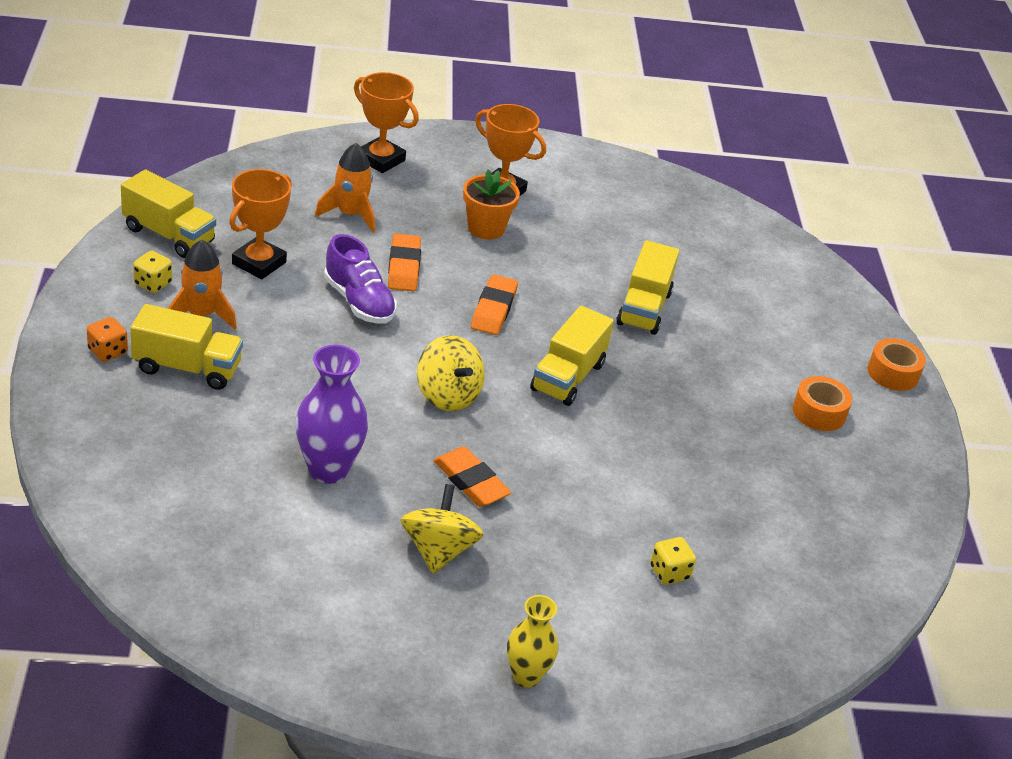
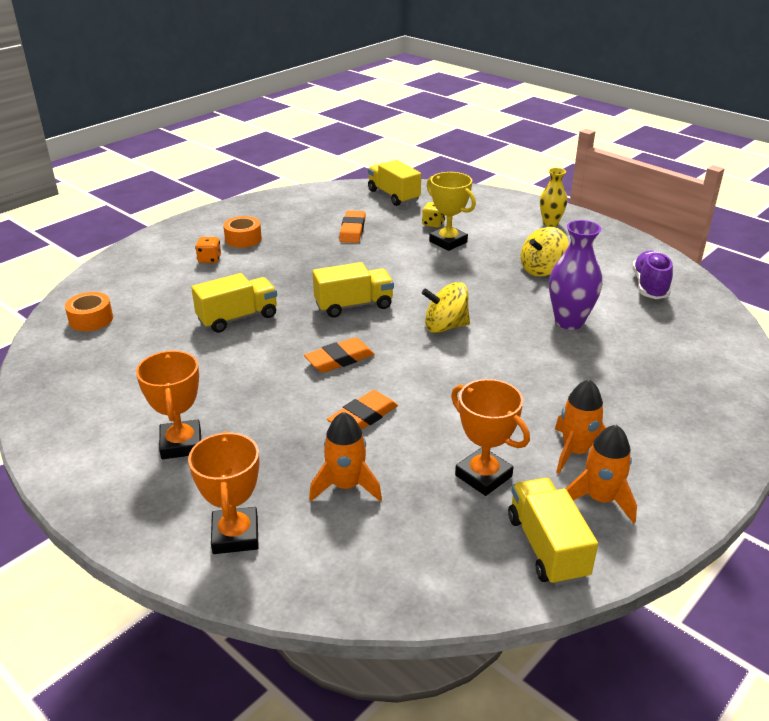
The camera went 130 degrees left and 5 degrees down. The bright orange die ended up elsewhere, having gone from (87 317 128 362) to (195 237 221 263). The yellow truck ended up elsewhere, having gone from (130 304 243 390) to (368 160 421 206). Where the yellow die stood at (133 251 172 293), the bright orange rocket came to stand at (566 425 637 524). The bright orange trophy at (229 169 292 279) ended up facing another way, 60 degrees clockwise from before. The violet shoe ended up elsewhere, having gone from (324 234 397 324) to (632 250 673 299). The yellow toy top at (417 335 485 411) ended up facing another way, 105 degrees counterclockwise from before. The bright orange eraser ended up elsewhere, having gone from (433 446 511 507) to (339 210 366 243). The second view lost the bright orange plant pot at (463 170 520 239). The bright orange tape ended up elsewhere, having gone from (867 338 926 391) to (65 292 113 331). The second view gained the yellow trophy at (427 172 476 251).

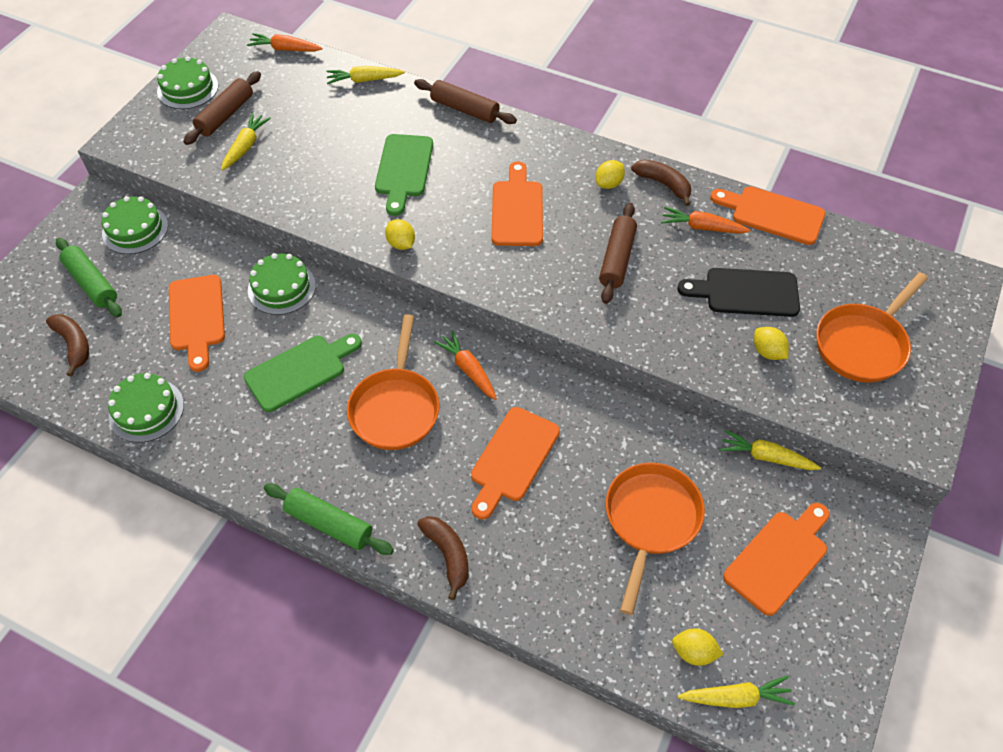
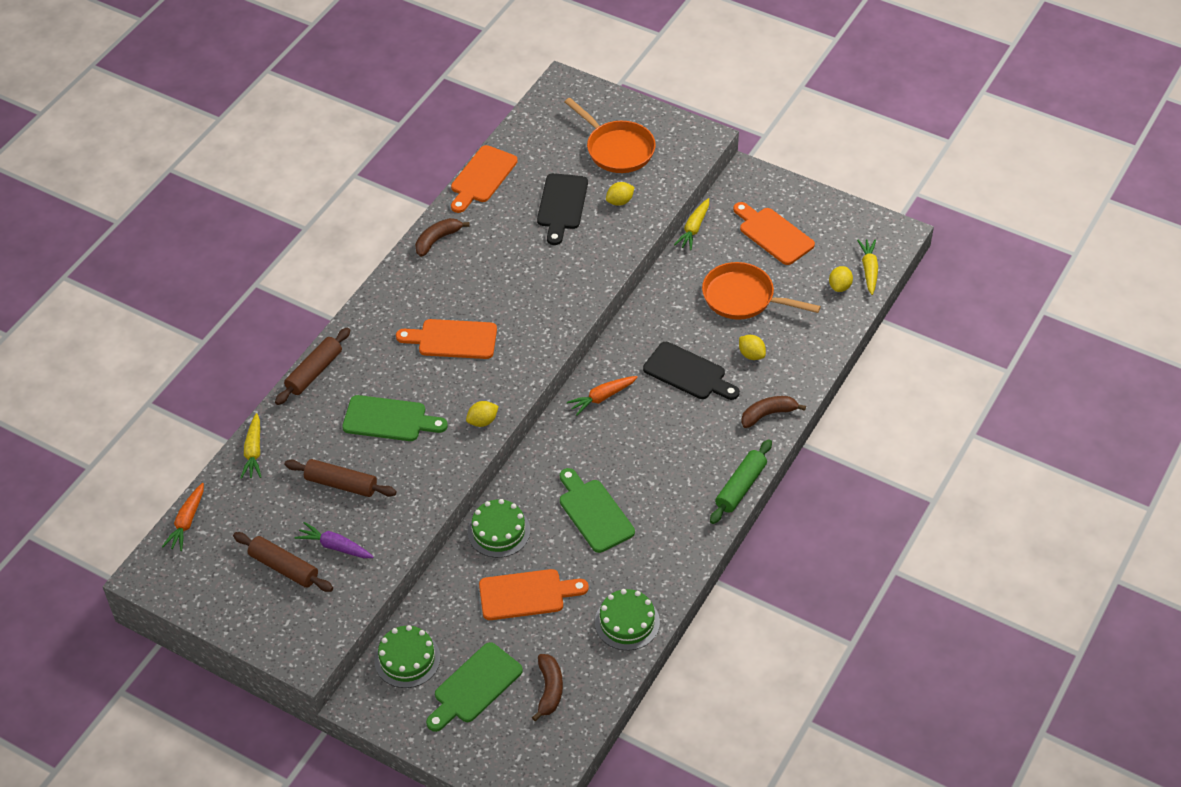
The camera went 85 degrees left and 5 degrees down. The russet banana at (46 314 89 377) ended up facing another way, 120 degrees clockwise from before. Where the green dough roller stood at (56 238 122 317), the green chopping board came to stand at (426 642 523 732). The second view lost the green layer cake at (157 56 218 109). What was the yellow carrot at (221 113 271 170) turned into the violet carrot at (295 522 374 558). The second view lost the bright orange pan at (347 314 440 450). What was the bright orange chopping board at (471 407 560 520) turned into the ebony chopping board at (643 342 740 400). The yellow lemon ended up elsewhere, having gone from (596 160 625 189) to (739 335 766 360). The russet dough roller ended up elsewhere, having gone from (599 203 637 304) to (284 459 397 497). The second view lost the bright orange carrot at (661 207 751 234).

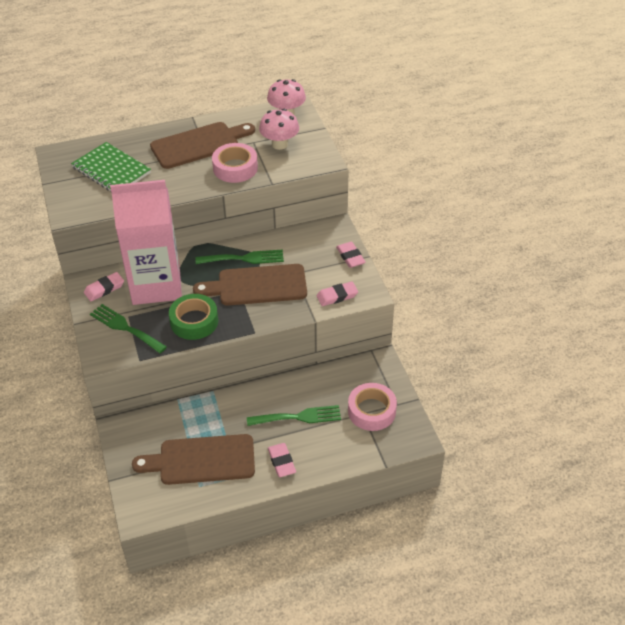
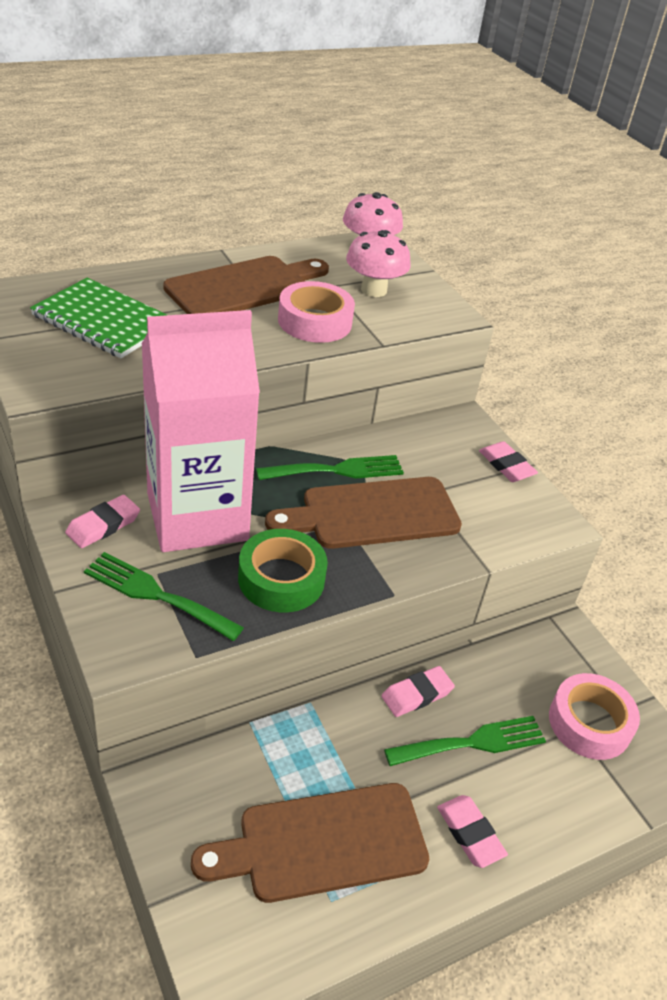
The camera went 15 degrees left and 5 degrees down. The rosy eraser ended up elsewhere, having gone from (316 281 358 306) to (381 666 455 717).

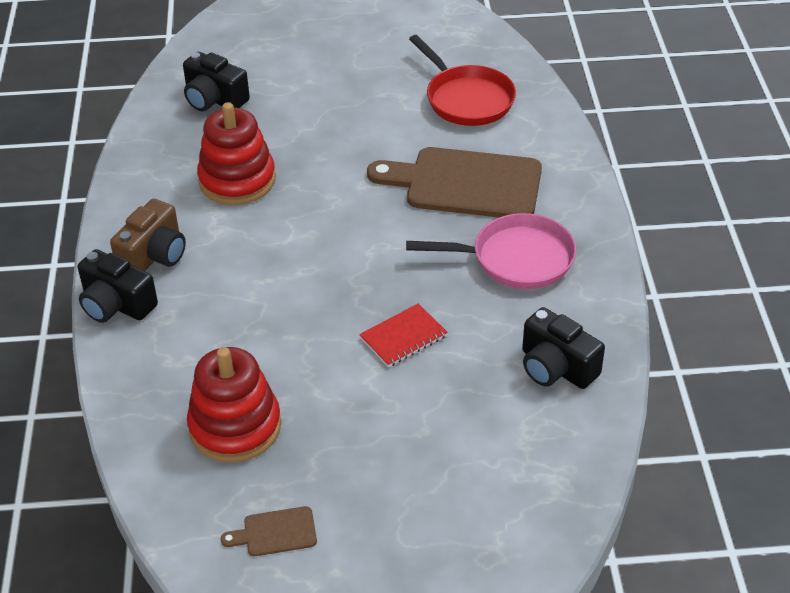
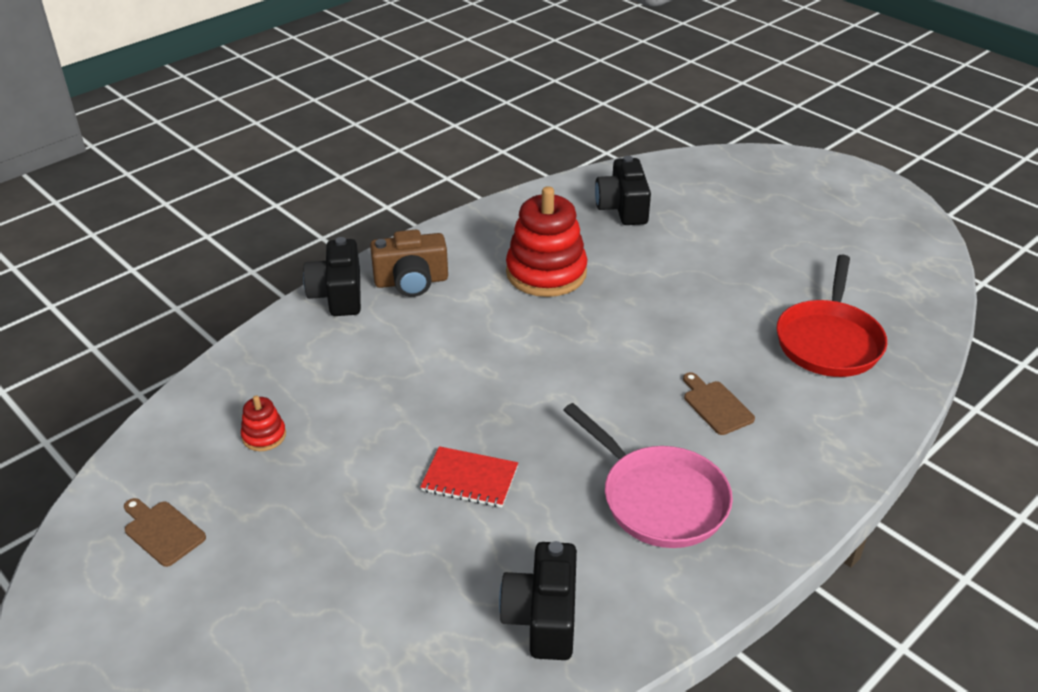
The camera went 50 degrees right and 5 degrees down. The size of the scarlet stacking toy at (187 347 281 462) changed by a factor of 0.45. The size of the russet chopping board at (367 147 542 218) changed by a factor of 0.43.

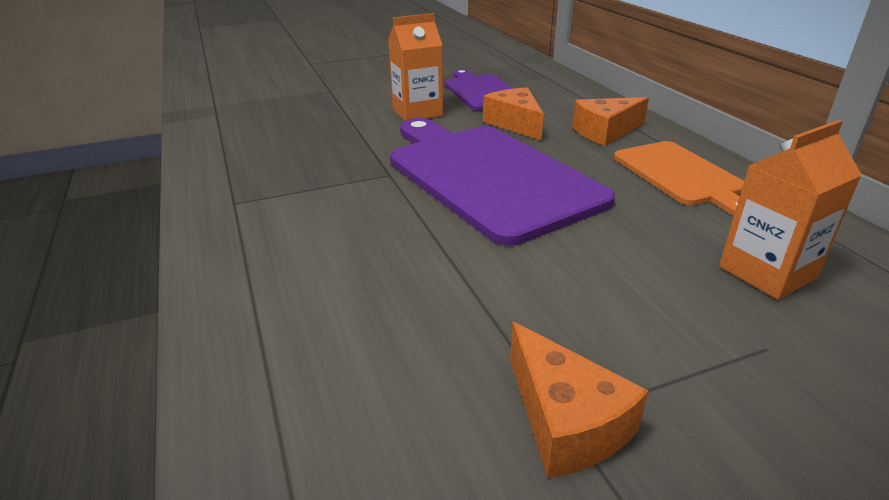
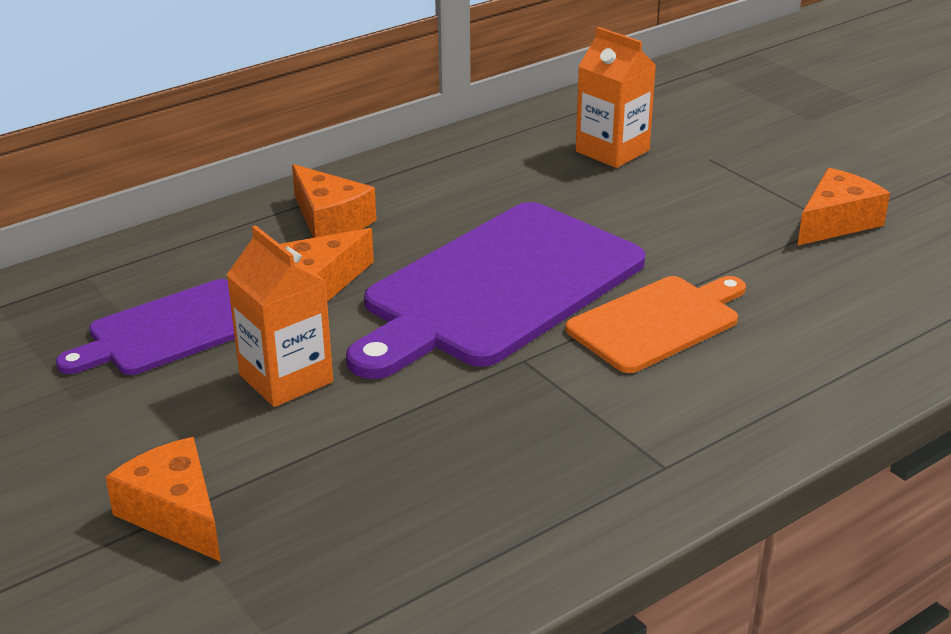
The camera went 105 degrees left and 0 degrees up. The bright orange chopping board ended up elsewhere, having gone from (614 141 744 216) to (565 276 746 373). The second view gained the bright orange cheese wedge at (105 437 221 562).

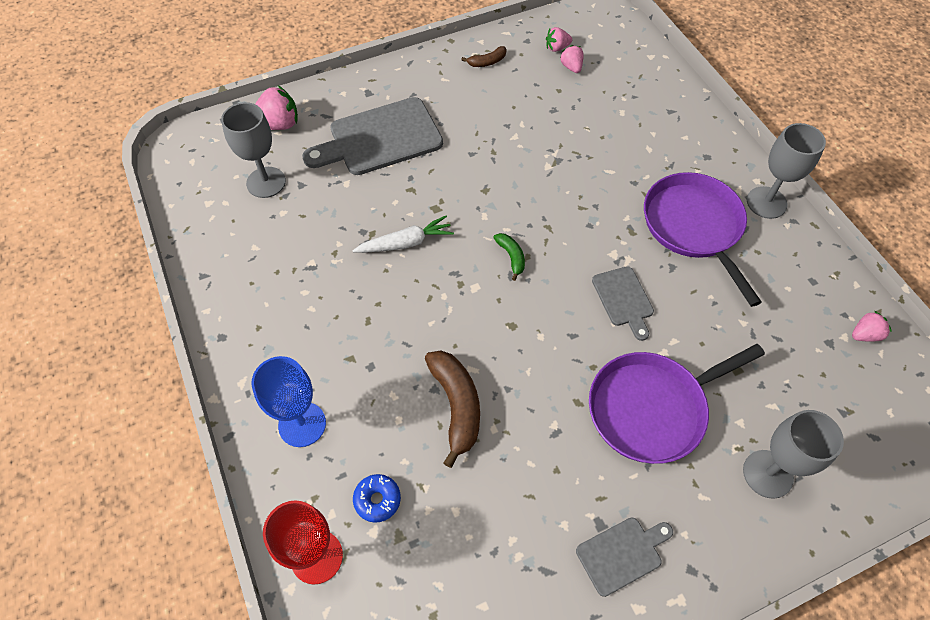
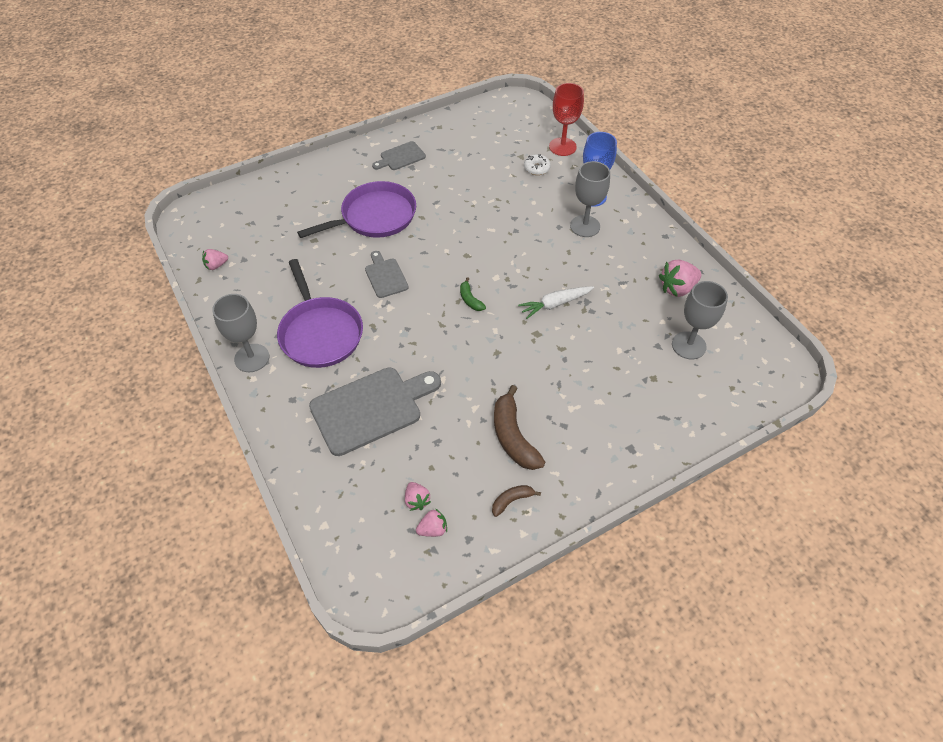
The camera went 175 degrees right and 5 degrees down. The rosy berry ended up elsewhere, having gone from (255 85 298 130) to (659 260 701 297). The grey chopping board ended up elsewhere, having gone from (302 97 443 175) to (309 367 441 456). What was the cobalt donut at (353 474 401 523) turned into the white donut at (524 154 551 175). The russet banana ended up elsewhere, having gone from (425 350 480 468) to (494 385 545 470). The grey wine glass ended up elsewhere, having gone from (743 410 844 499) to (570 161 610 237).

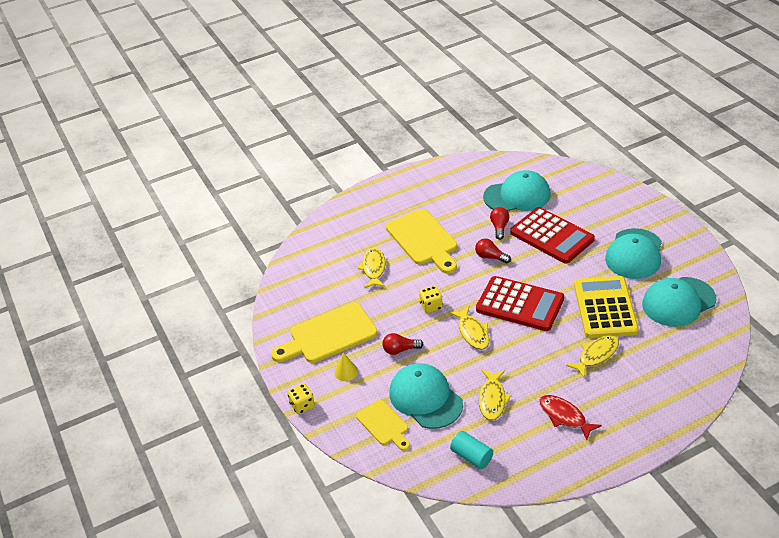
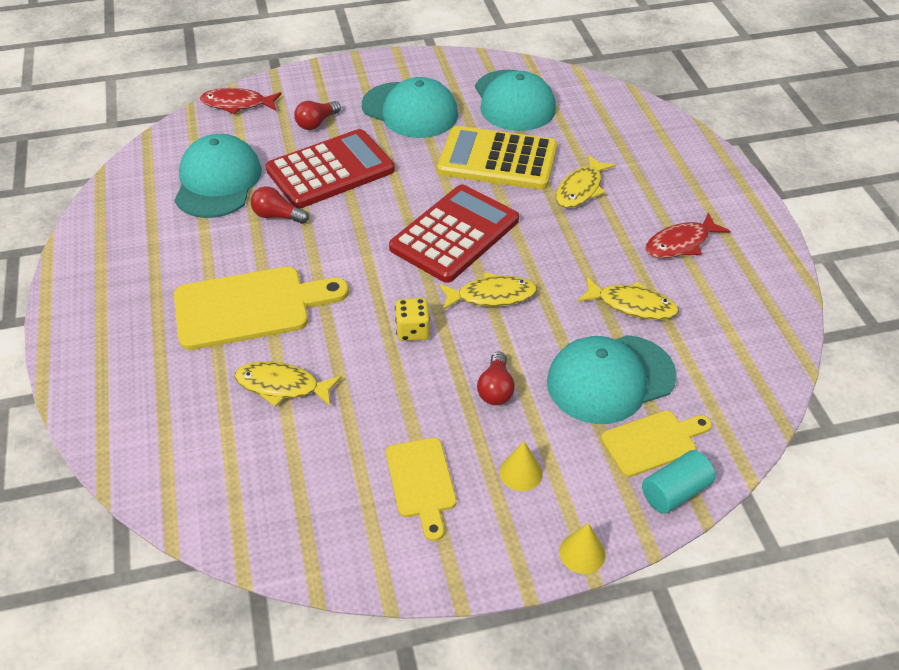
The camera went 80 degrees left and 5 degrees up. The size of the yellow chopping board at (271 303 378 363) changed by a factor of 0.58. Where the yellow die stood at (287 383 315 414), the yellow cone came to stand at (559 523 606 574). The teal solid cylinder ended up elsewhere, having gone from (450 431 493 469) to (642 450 715 514). The scarlet bulb ended up elsewhere, having gone from (475 239 511 263) to (294 101 341 130). The yellow toy fish at (566 335 619 378) ended up facing another way, 120 degrees counterclockwise from before. The second view gained the scarlet toy fish at (200 88 282 114).

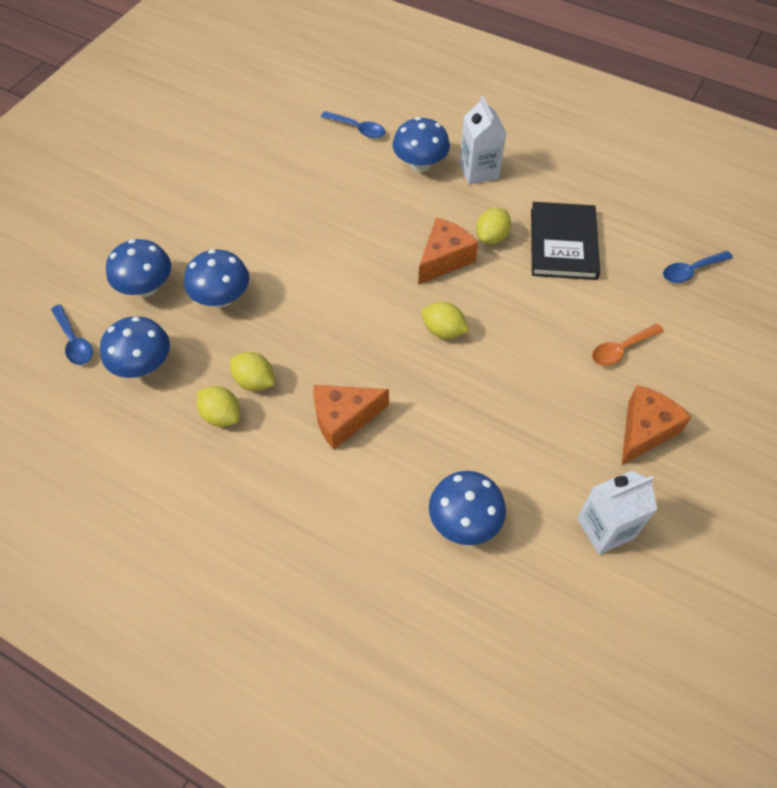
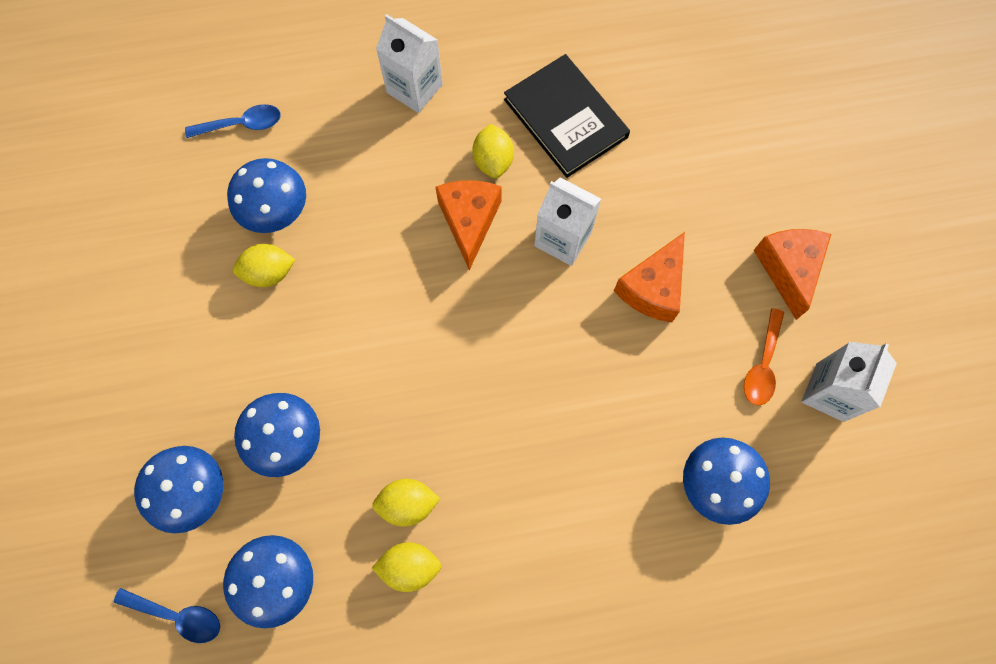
The camera went 40 degrees left and 15 degrees up. The bright orange cheese wedge ended up elsewhere, having gone from (313 385 389 450) to (614 232 685 322). The cobalt mushroom ended up elsewhere, having gone from (392 117 450 172) to (227 158 306 233). The yellow lemon ended up elsewhere, having gone from (422 302 469 339) to (233 244 295 287). The bright orange teaspoon ended up elsewhere, having gone from (592 323 664 366) to (744 308 784 406). The second view lost the cobalt teaspoon at (663 251 733 283). The second view gained the white milk carton at (534 177 601 266).

